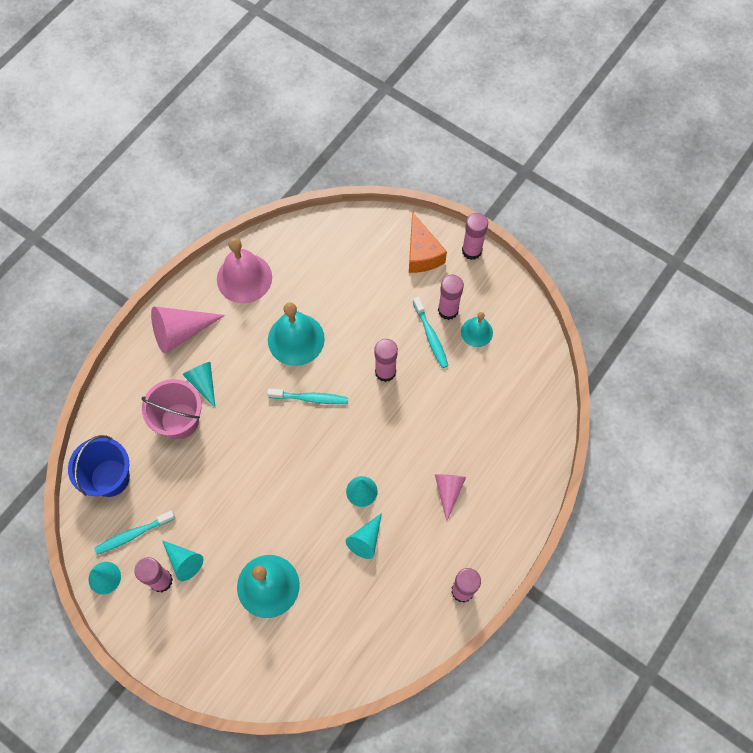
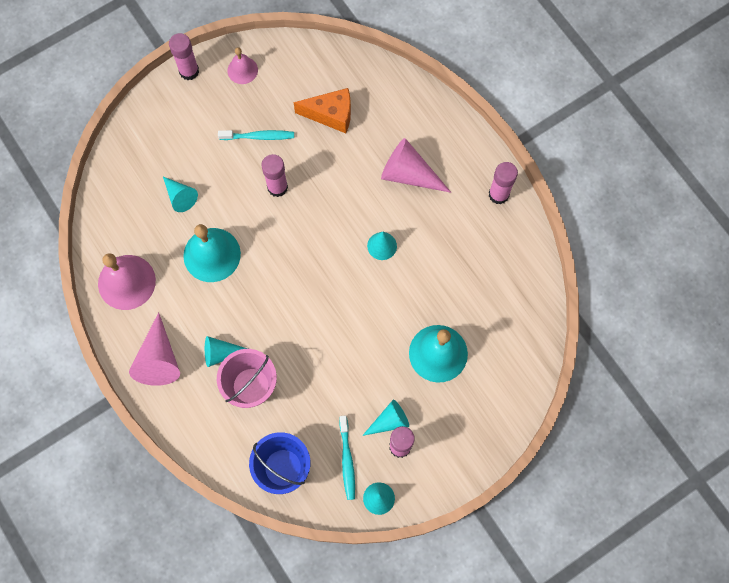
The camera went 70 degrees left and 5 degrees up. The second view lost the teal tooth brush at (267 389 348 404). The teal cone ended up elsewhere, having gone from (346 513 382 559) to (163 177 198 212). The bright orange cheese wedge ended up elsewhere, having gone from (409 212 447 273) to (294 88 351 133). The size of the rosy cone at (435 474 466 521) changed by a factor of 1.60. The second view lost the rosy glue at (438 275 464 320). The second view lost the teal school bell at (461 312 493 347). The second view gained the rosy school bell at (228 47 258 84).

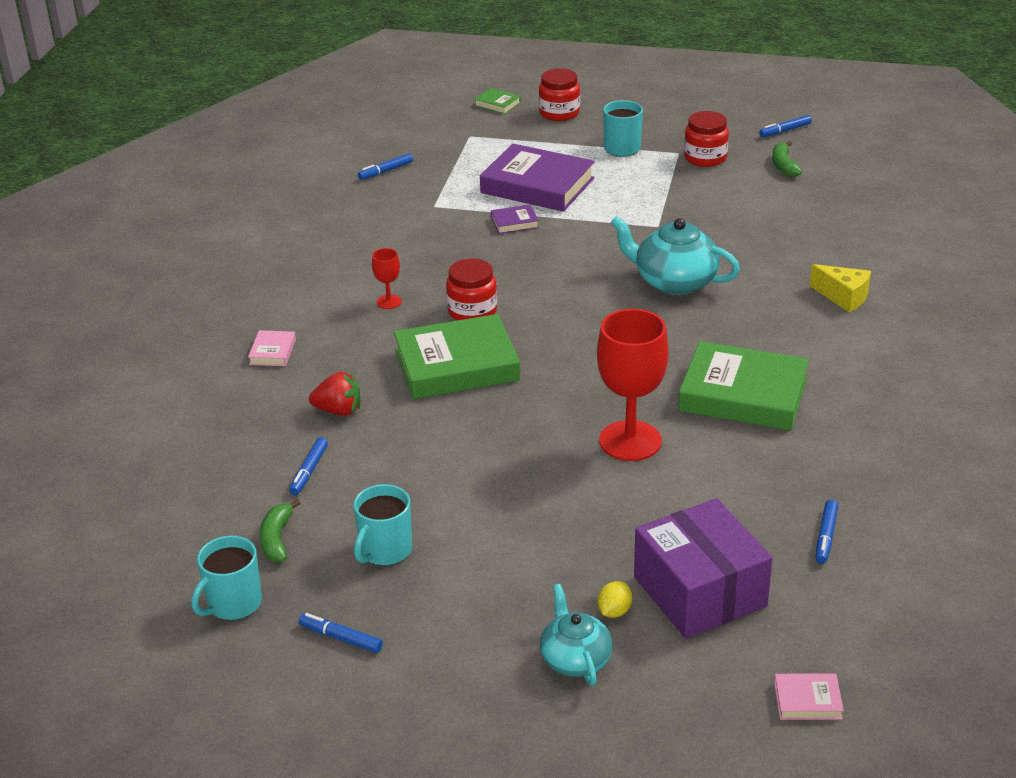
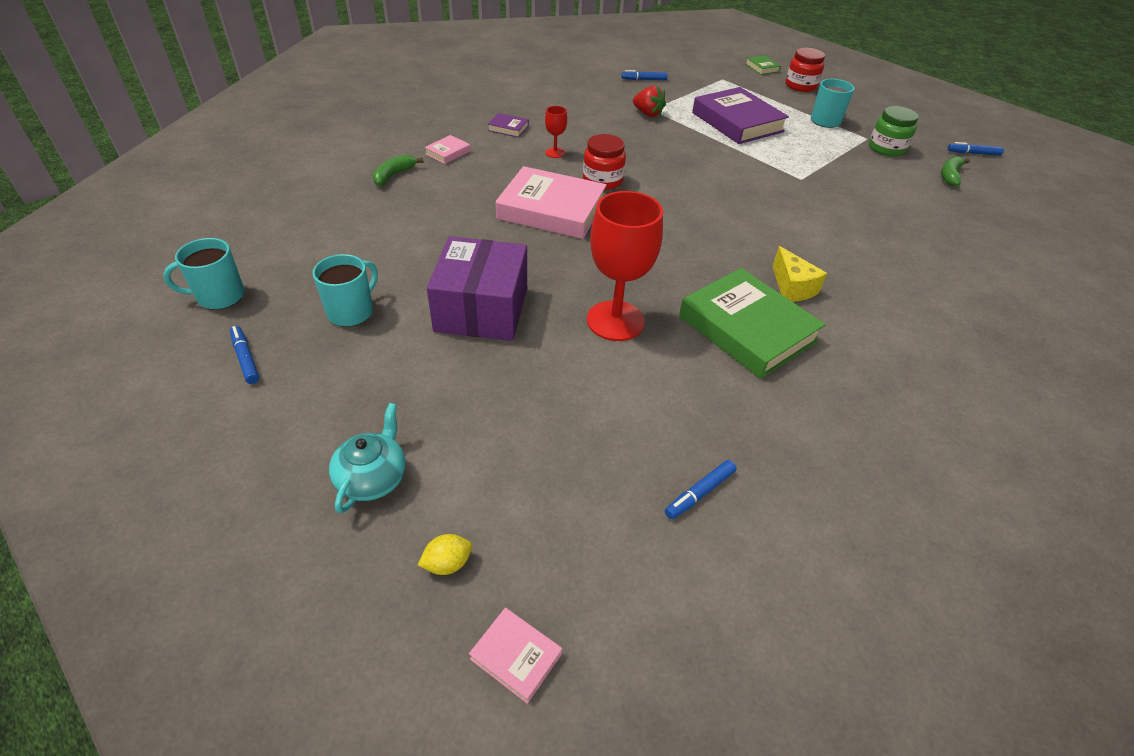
The camera went 30 degrees right and 10 degrees up. The green banana ended up elsewhere, having gone from (260 499 300 562) to (373 154 424 186). The second view lost the cobalt marker at (289 437 328 495). The scarlet berry ended up elsewhere, having gone from (309 372 360 416) to (633 85 666 117). The teal tea mug at (353 484 412 566) ended up facing another way, 150 degrees clockwise from before. What was the green hardback at (394 314 521 399) turned into the rosy hardback at (495 166 607 239). The violet hardback ended up elsewhere, having gone from (491 205 539 234) to (488 113 529 138). The yellow lemon ended up elsewhere, having gone from (597 581 632 618) to (418 534 472 575). The second view lost the teal teapot at (610 216 740 295). The violet parcel ended up elsewhere, having gone from (634 498 773 639) to (427 236 527 341). What was the scarlet jam jar at (684 111 729 167) turned into the green jam jar at (869 106 919 157). The yellow cheese wedge ended up elsewhere, having gone from (810 264 871 312) to (772 246 827 302).

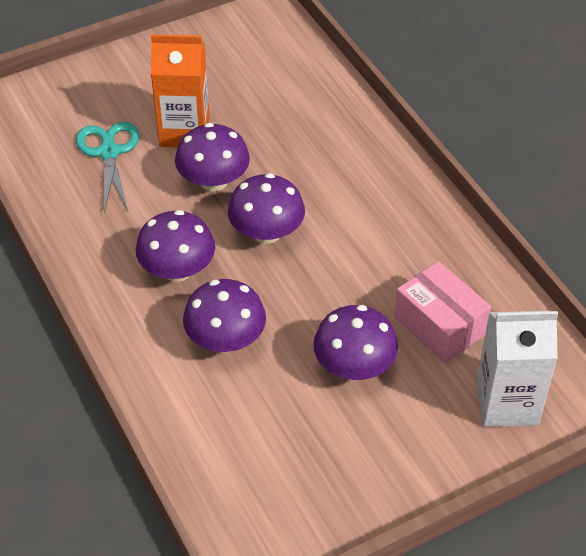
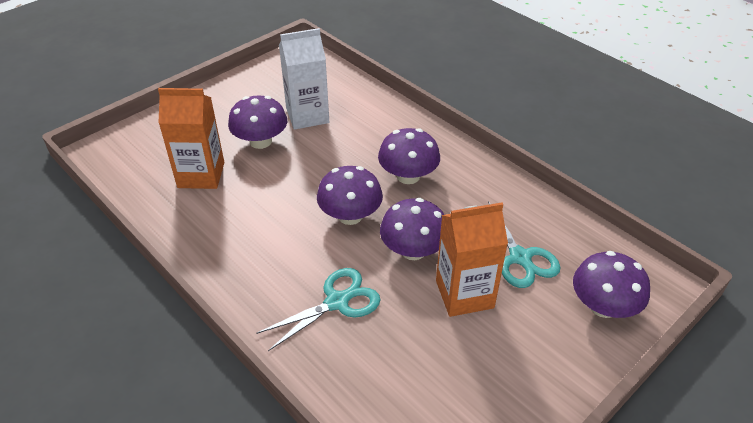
The camera went 165 degrees right and 5 degrees down. The violet mushroom ended up elsewhere, having gone from (183 279 266 352) to (573 251 650 318). Where the rosy parcel stood at (394 261 491 363), the bright orange milk carton came to stand at (158 88 224 189). The white milk carton ended up elsewhere, having gone from (476 311 558 427) to (279 28 329 130). The second view gained the teal scissors at (256 268 381 351).

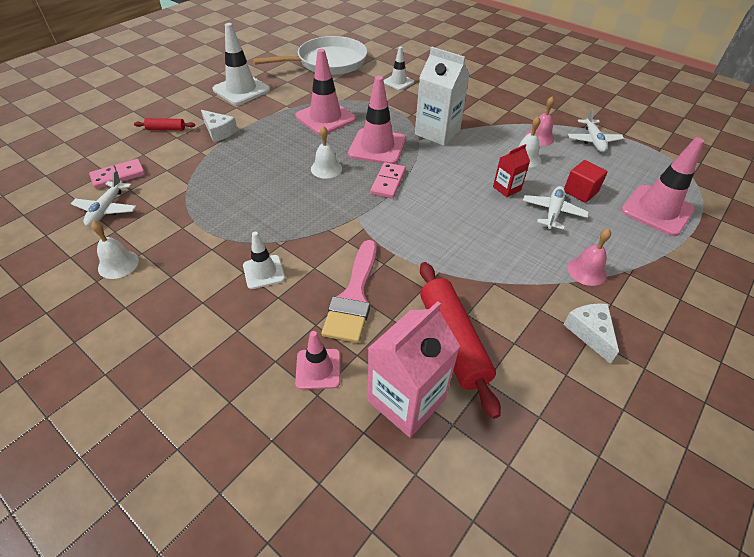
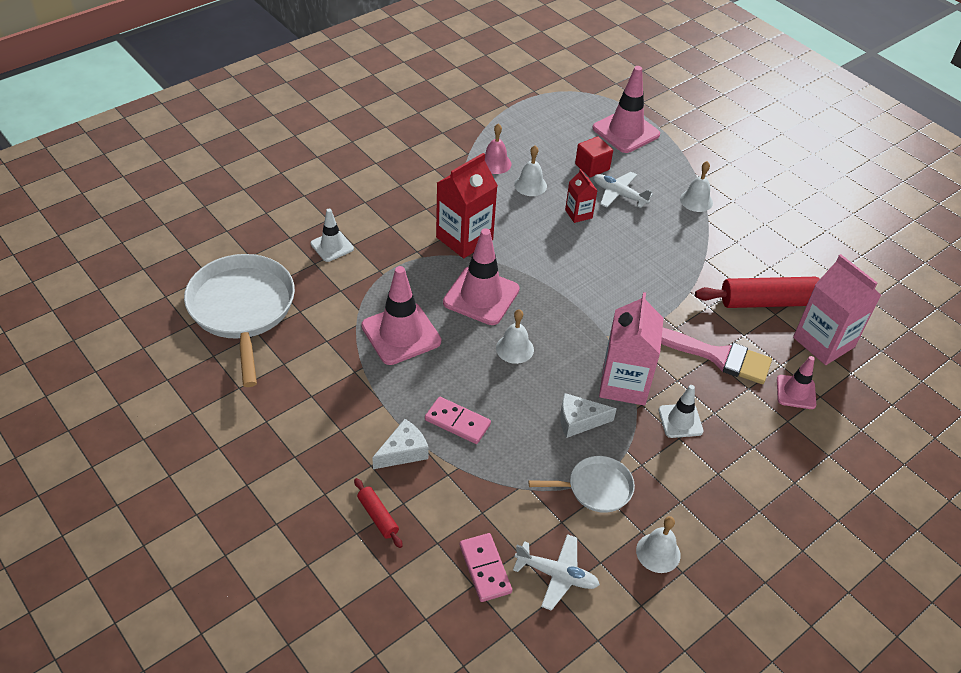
The camera went 80 degrees left and 0 degrees up. The scarlet dough roller at (134 118 195 131) ended up facing another way, 45 degrees counterclockwise from before. The second view lost the white safety cone at (212 23 270 105). The rosy domino tile ended up elsewhere, having gone from (371 162 406 198) to (425 397 491 444). What was the white milk carton at (415 47 470 146) turned into the scarlet milk carton at (436 153 498 258). The white cheese wedge ended up elsewhere, having gone from (563 304 619 364) to (560 393 616 438). What was the rosy school bell at (567 229 611 286) turned into the white school bell at (680 161 713 212). The second view lost the white plane at (568 109 624 152). The second view gained the white pan at (529 456 635 513). The second view gained the rosy milk carton at (599 292 664 406).

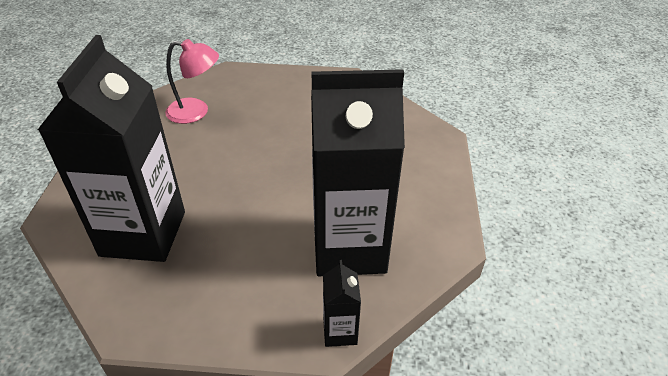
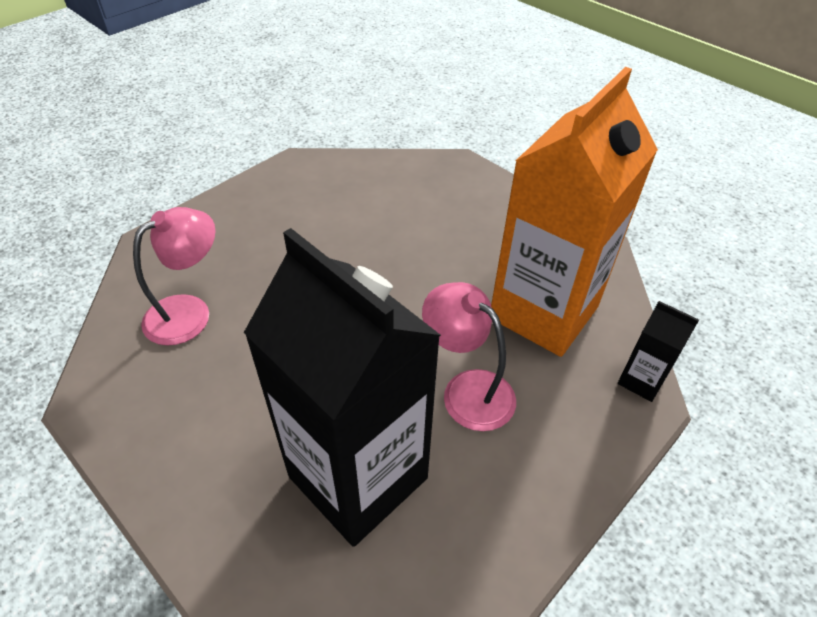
The camera went 50 degrees left and 5 degrees up. What was the ebony milk carton at (311 69 405 276) turned into the bright orange milk carton at (491 67 658 357). The second view gained the rosy lamp at (422 282 516 431).

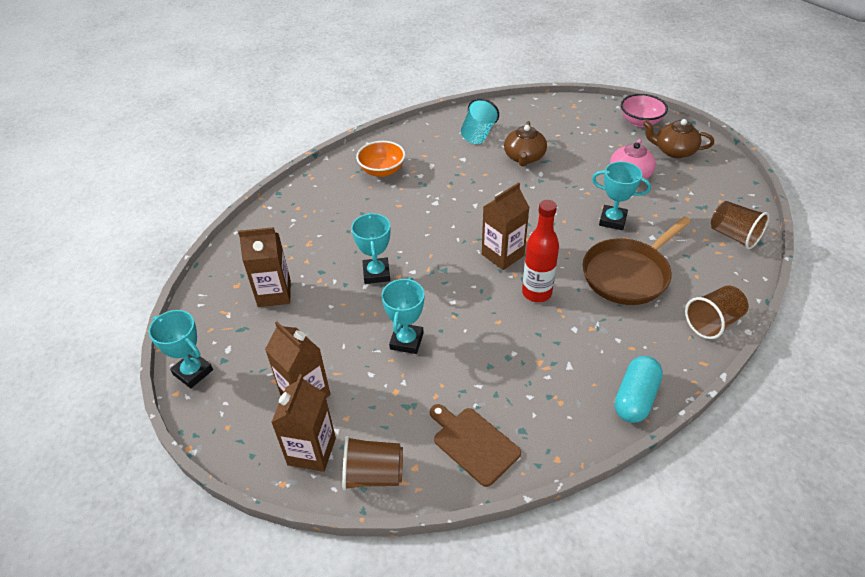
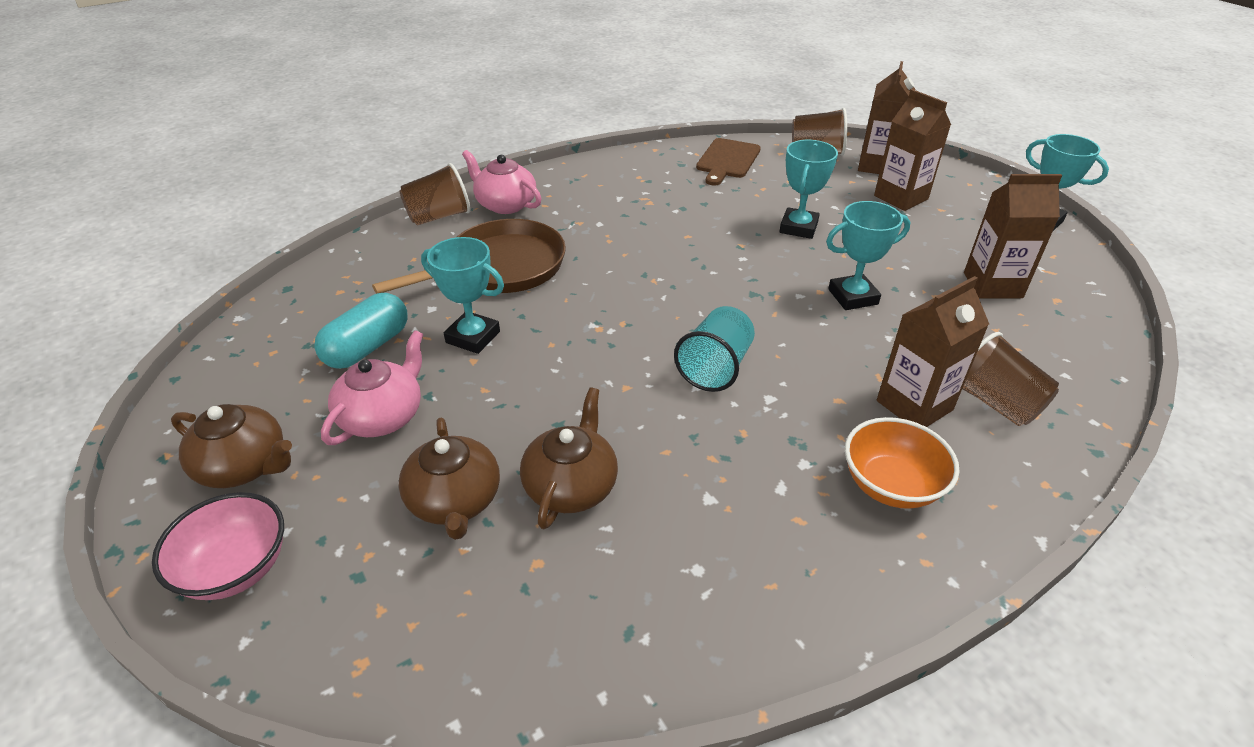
The camera went 175 degrees left and 5 degrees down. The teal trophy at (351 213 390 284) ended up facing another way, 75 degrees clockwise from before. The russet chopping board at (430 404 521 487) ended up facing another way, 60 degrees clockwise from before. The teal cup ended up elsewhere, having gone from (461 98 499 144) to (674 306 755 392). The russet milk carton ended up elsewhere, having gone from (482 182 530 270) to (877 276 989 427). The second view lost the scarlet flask at (522 200 559 302). The teal pill shape ended up elsewhere, having gone from (614 356 663 423) to (314 293 408 369). The russet cup ended up elsewhere, having gone from (711 201 769 249) to (962 332 1059 426). The second view gained the russet teapot at (399 417 500 540). The second view gained the rosy teapot at (462 150 542 214).

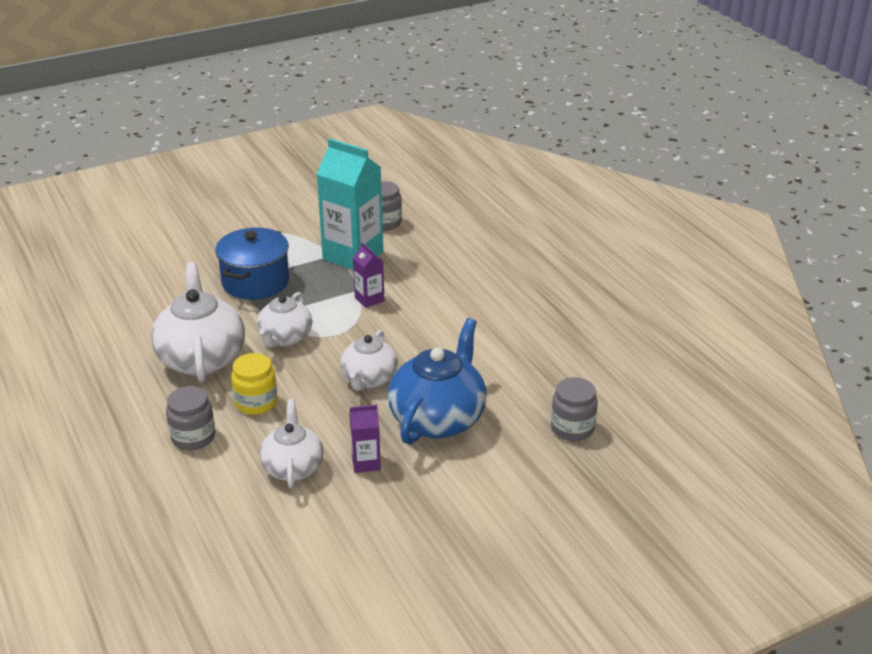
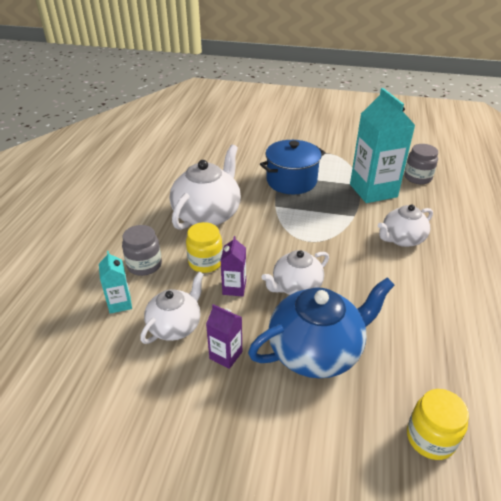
The camera went 40 degrees right and 5 degrees up. The white teapot ended up elsewhere, having gone from (257 292 312 348) to (378 204 433 247). The violet milk carton ended up elsewhere, having gone from (353 242 384 308) to (220 236 246 297). What was the grey jam jar at (551 377 598 441) turned into the yellow jam jar at (407 389 469 460). The second view gained the teal milk carton at (99 251 132 314).

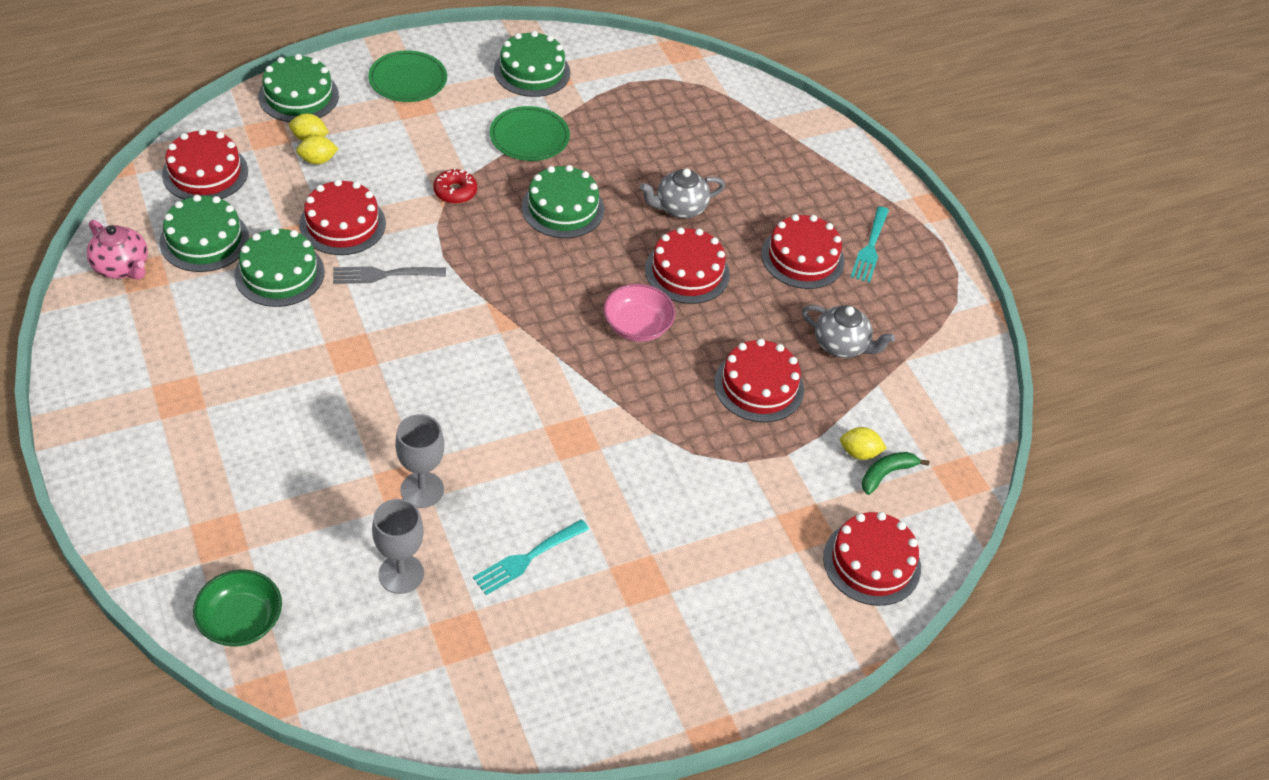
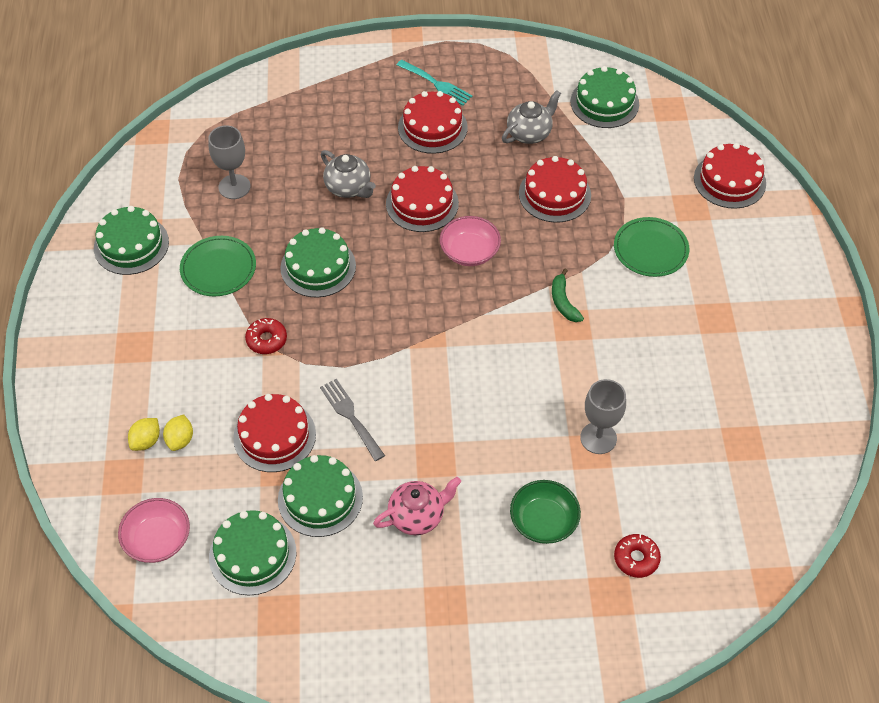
The camera went 65 degrees left and 5 degrees up. The rosy teapot ended up elsewhere, having gone from (87 220 148 280) to (373 477 461 535). Where the scarlet layer cake stood at (162 129 248 200), the rosy deep dish came to stand at (118 498 190 563). The green deep dish ended up elsewhere, having gone from (193 570 282 647) to (510 480 581 544). The green layer cake ended up elsewhere, having gone from (258 54 339 122) to (570 66 639 128). The grey dinner fork at (333 266 446 284) ended up facing another way, 135 degrees clockwise from before. The green dinner plate ended up elsewhere, having gone from (368 50 447 102) to (614 217 689 277). The grey wine glass ended up elsewhere, having gone from (372 499 424 594) to (208 125 251 199). The second view lost the teal dinner fork at (473 519 589 595). The grey teapot at (640 169 725 219) ended up facing another way, 45 degrees counterclockwise from before. The second view lost the yellow lemon at (840 427 887 460). The green banana ended up elsewhere, having gone from (862 452 929 495) to (552 269 584 322). The second view gained the scarlet donut at (614 534 661 578).

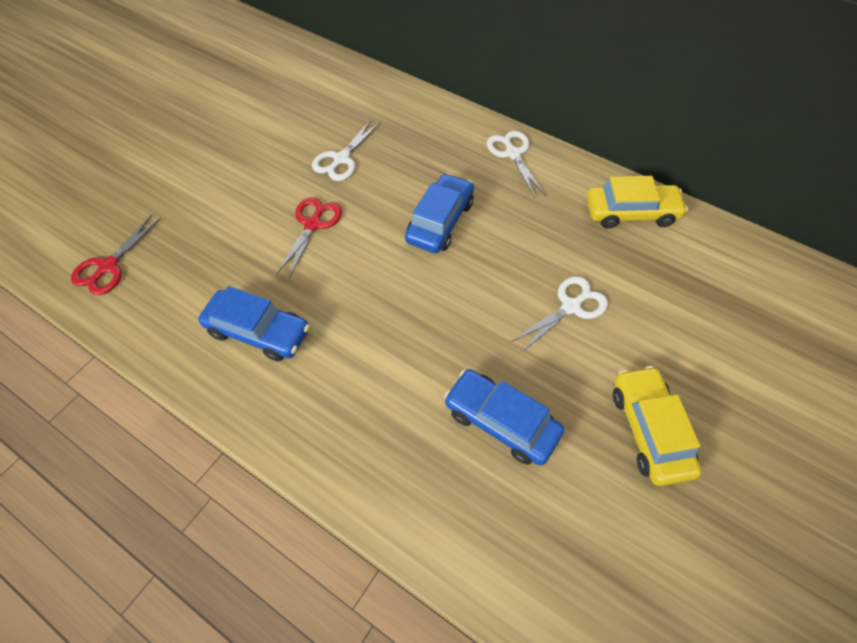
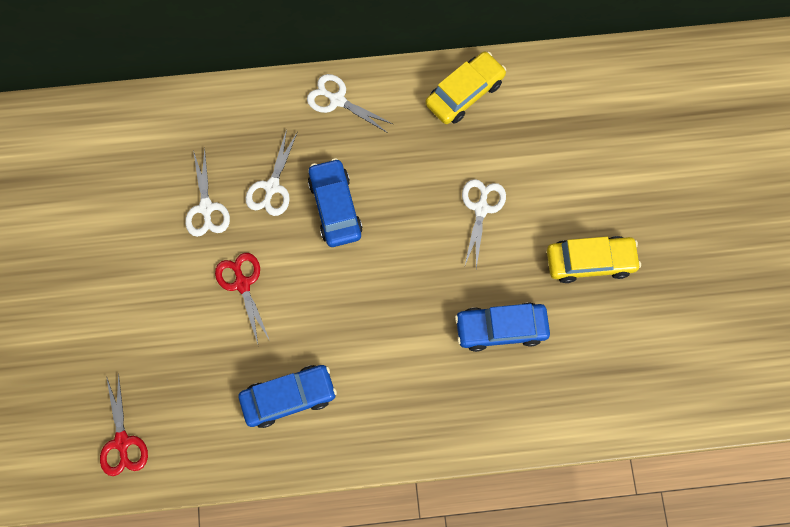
The camera went 40 degrees left and 15 degrees up. The yellow automobile at (613 366 702 486) ended up facing another way, 135 degrees clockwise from before. The second view gained the white scissors at (245 129 298 216).

